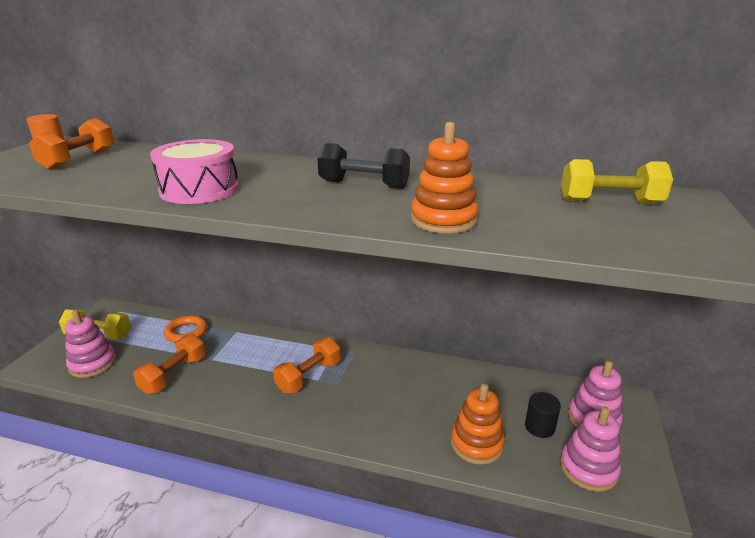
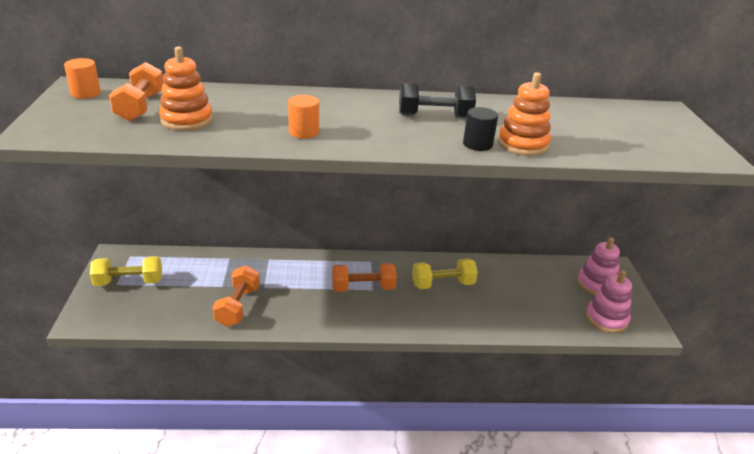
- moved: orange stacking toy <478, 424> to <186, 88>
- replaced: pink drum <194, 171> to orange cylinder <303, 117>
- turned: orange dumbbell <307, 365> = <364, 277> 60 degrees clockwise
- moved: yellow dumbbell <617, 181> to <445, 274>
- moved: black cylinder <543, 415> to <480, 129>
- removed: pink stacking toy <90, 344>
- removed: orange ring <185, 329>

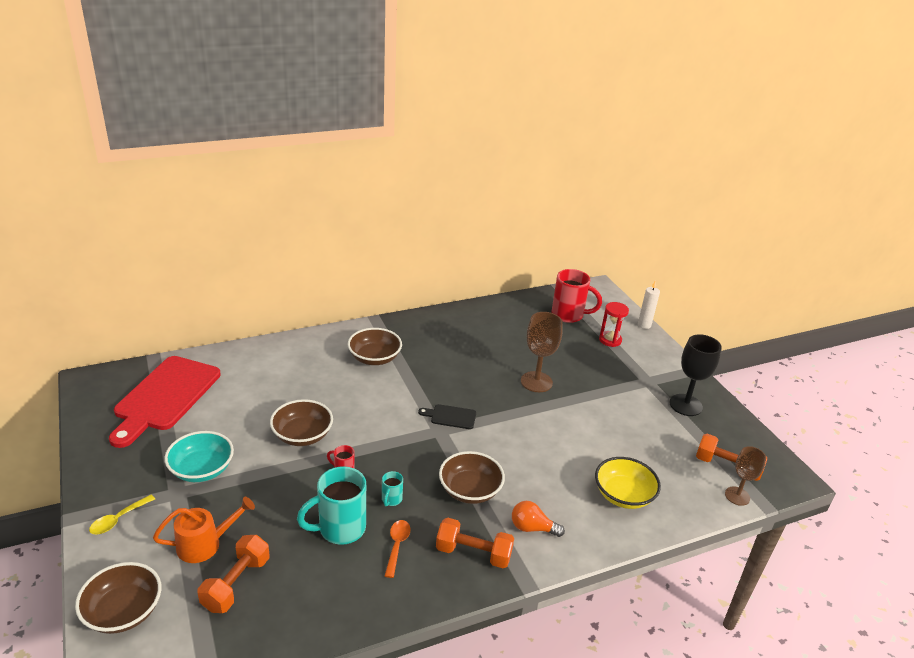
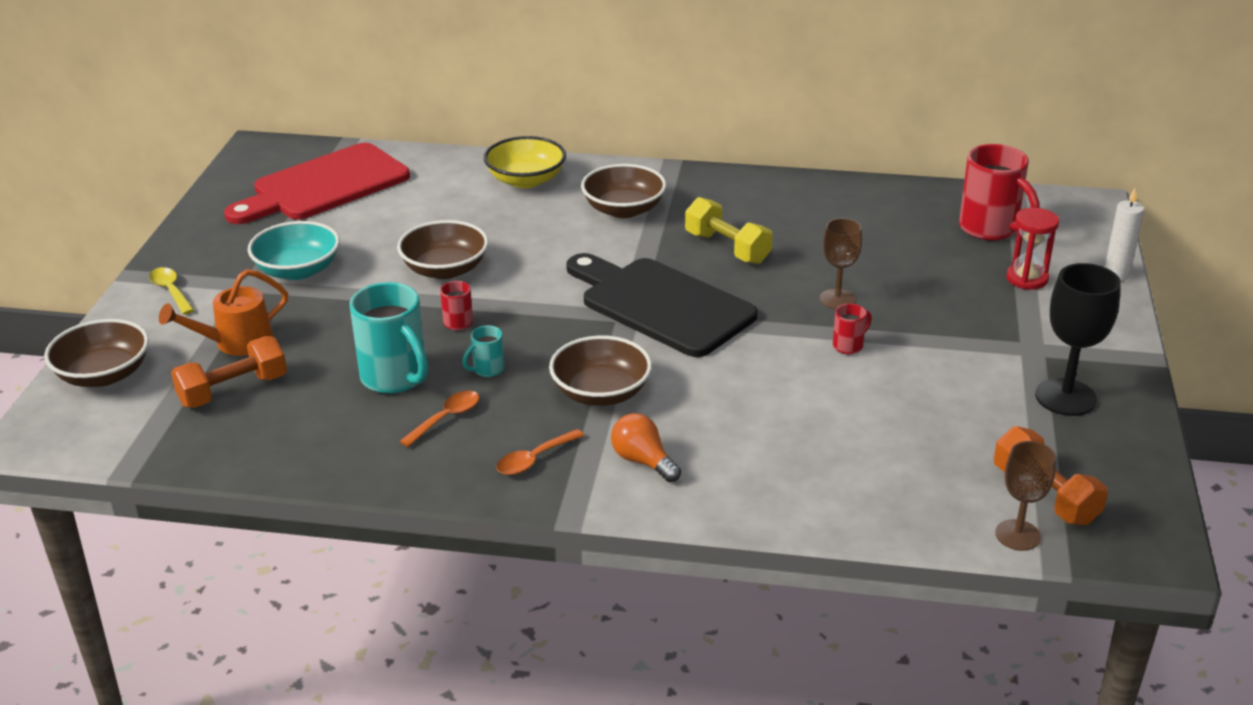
- turned: yellow spoon <122, 514> = <171, 291> 75 degrees clockwise
- turned: orange watering can <204, 530> = <223, 312> 135 degrees clockwise
- turned: turquoise mug <331, 505> = <389, 338> 135 degrees counterclockwise
- moved: yellow bowl <628, 483> to <525, 162>
- replaced: orange dumbbell <475, 543> to orange spoon <540, 452>
- resized: black cutting board <447, 416> = <662, 305> x2.31
- added: yellow dumbbell <729, 230>
- resized: brown goblet <542, 352> = <841, 263> x0.66
- added: red mug <852, 329>

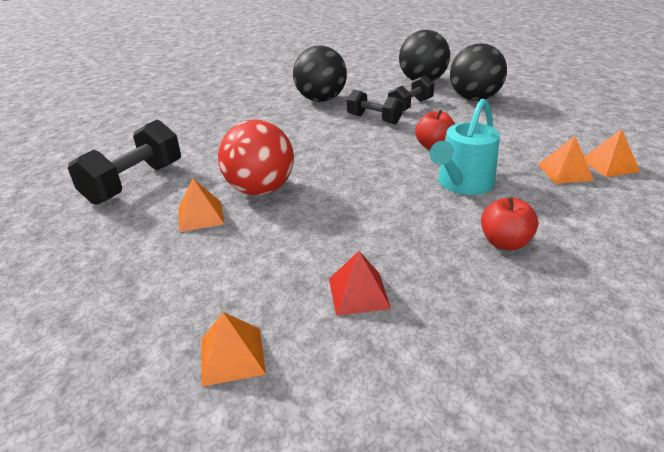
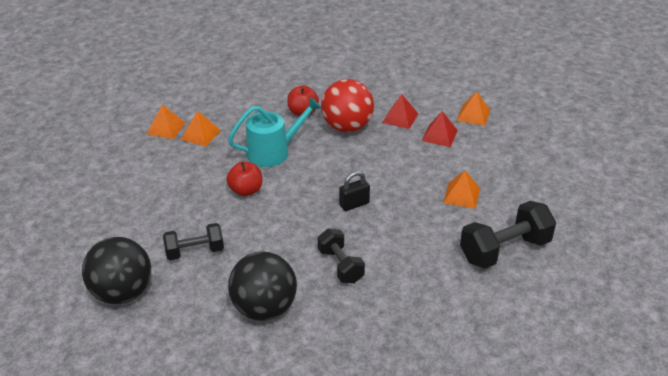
- moved: black dumbbell <375, 107> to <341, 255>
- moved: red ball <256, 157> to <347, 105>
- added: black padlock <354, 191>
- added: red pyramid <440, 129>
- removed: black ball <478, 72>

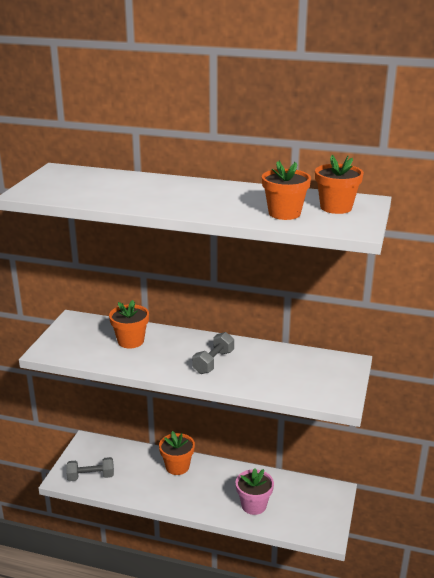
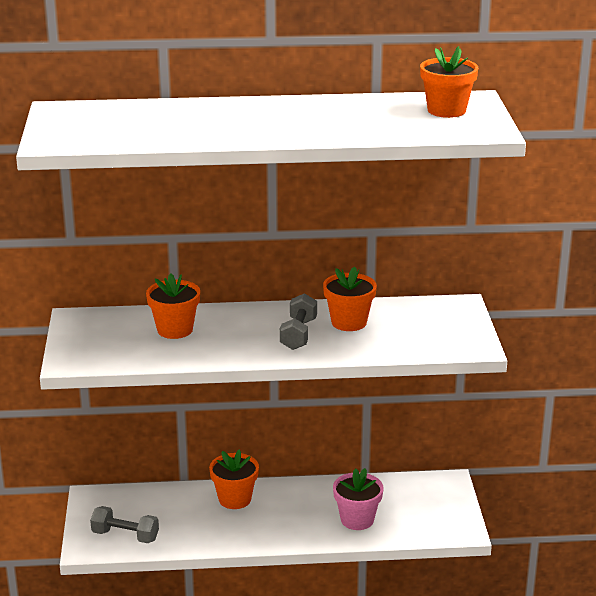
- turned: grey dumbbell <90, 469> = <124, 524> 45 degrees clockwise
- moved: orange flower pot <286, 190> to <350, 298>

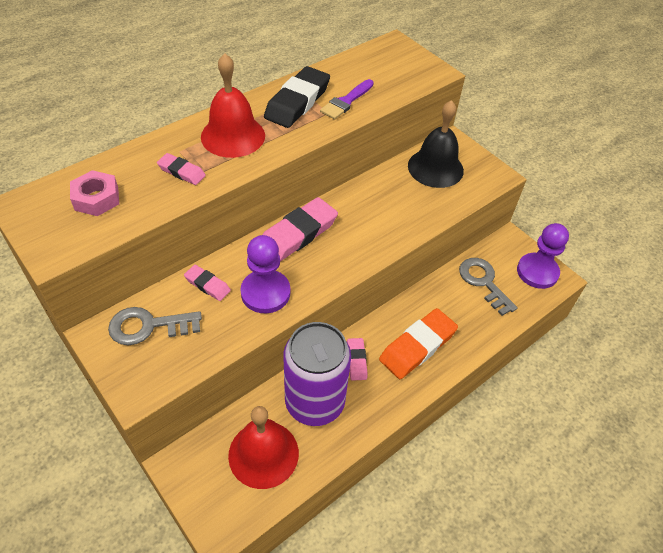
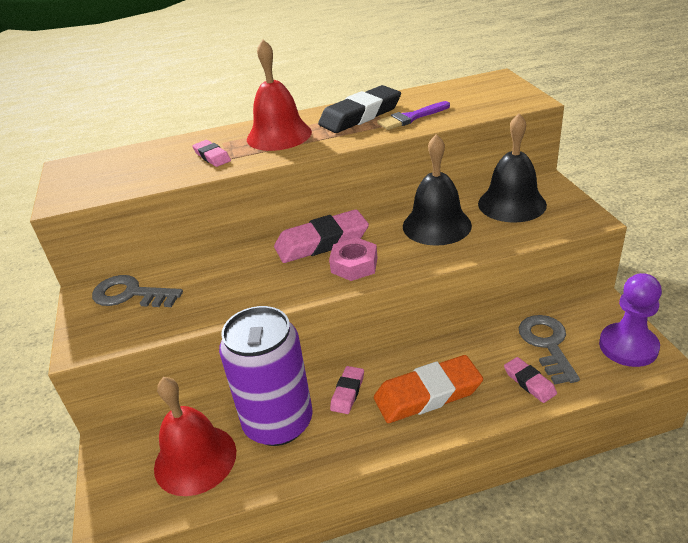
- moved: pink nut <94, 193> to <353, 259>
- added: black bell <437, 190>
- moved: pink eraser <207, 283> to <530, 380>
- removed: purple pawn <265, 274>

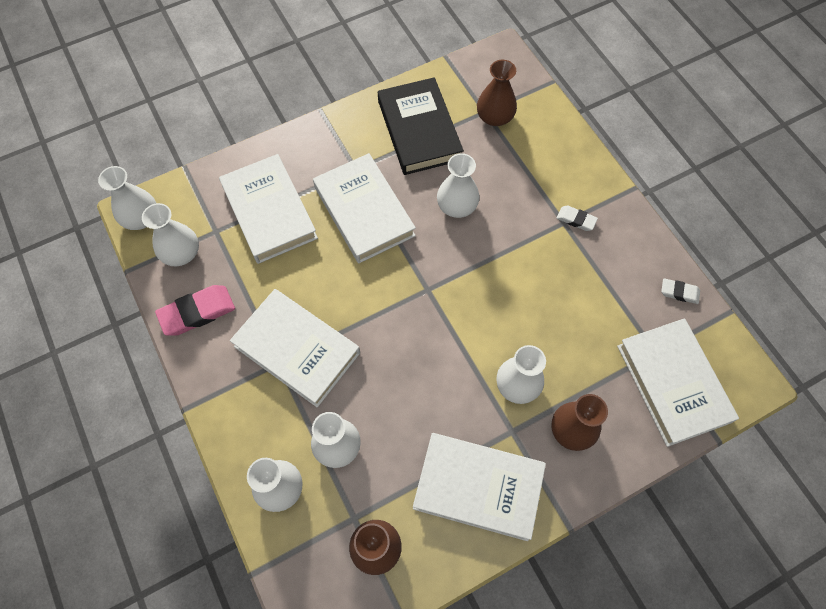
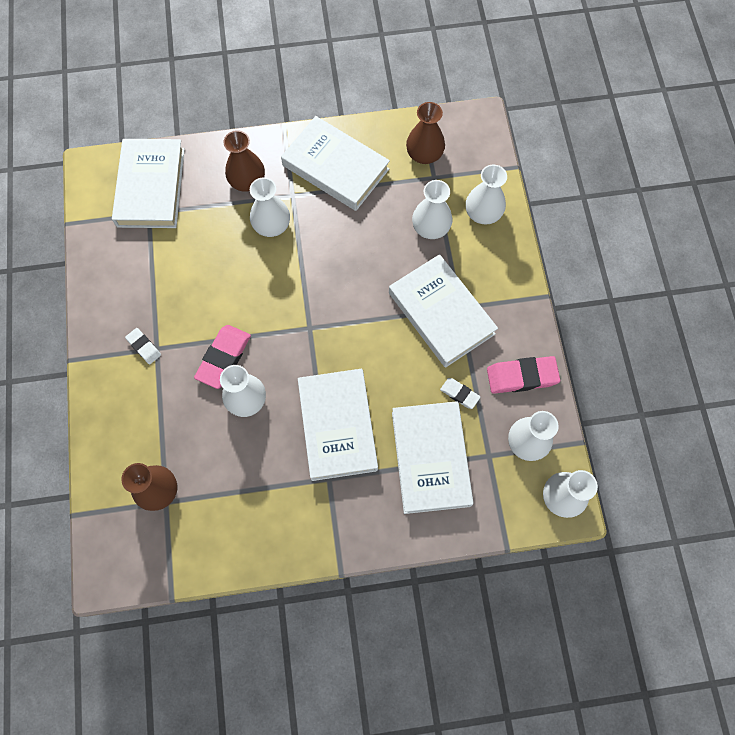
- added: pink eraser <222, 357>
- moved: white eraser <680, 291> to <460, 393>
- removed: black book <421, 126>

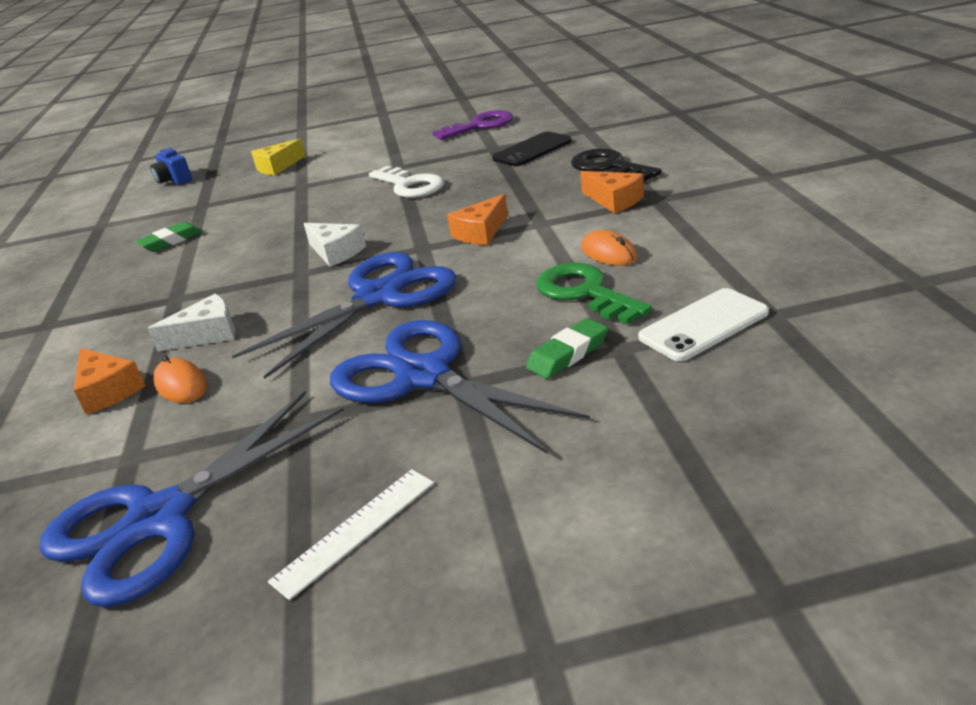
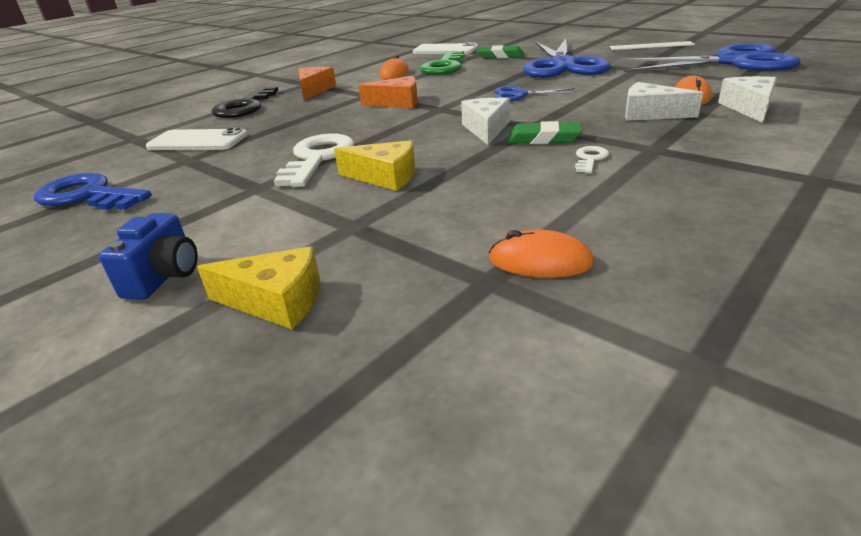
- recoloured: purple key <473, 125> to blue key <93, 191>
- moved: blue camera <171, 166> to <148, 256>
- recoloured: black phone <532, 148> to white phone <197, 139>
- added: yellow cheese <374, 165>
- added: orange mouse <541, 253>
- resized: blue scissors <344, 315> = <536, 94> x0.46
- moved: green eraser <168, 237> to <545, 132>
- added: white key <592, 159>
- recoloured: orange cheese <110, 381> to white cheese <747, 99>

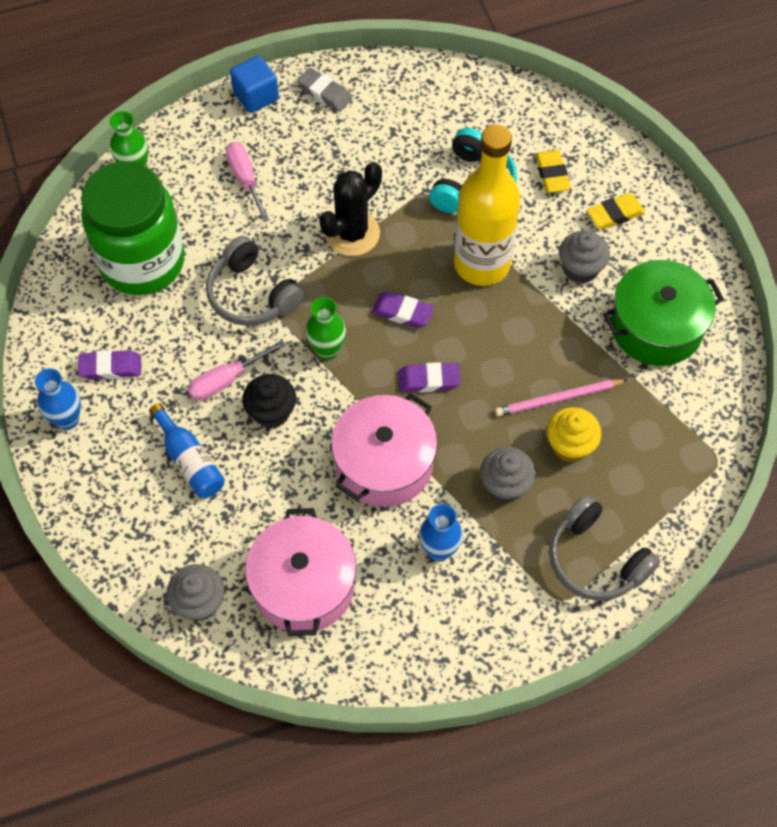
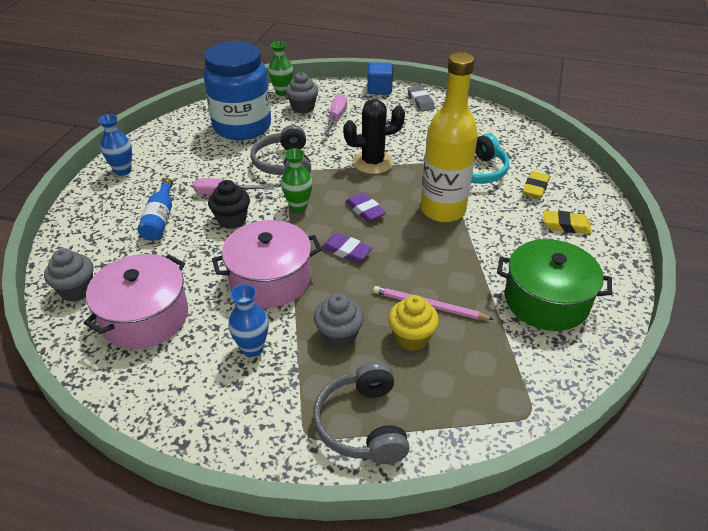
- recoloured: green jar <133, 228> to blue jar <237, 90>
- moved: grey cupcake <584, 257> to <302, 93>
- removed: purple eraser <109, 364>

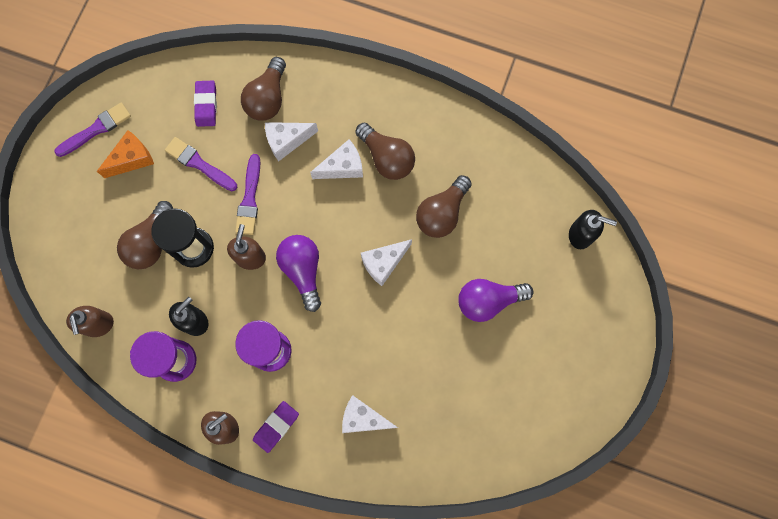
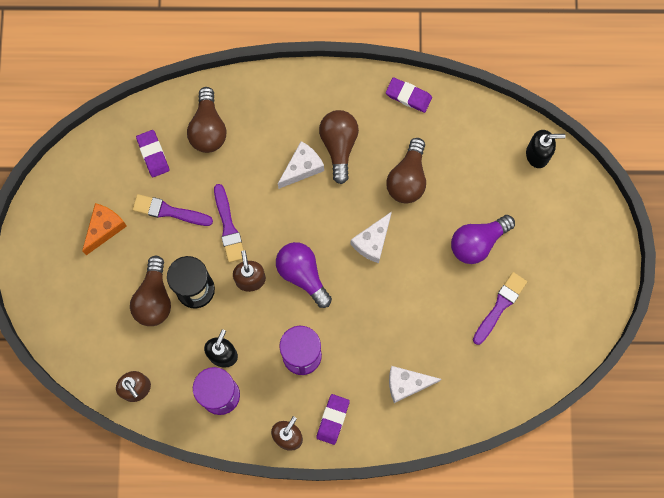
- turned: brown light bulb <385, 151> = <339, 147> 120 degrees counterclockwise
- added: purple eraser <409, 95>
- moved: purple brush <92, 130> to <500, 308>
- removed: white cheese <291, 141>

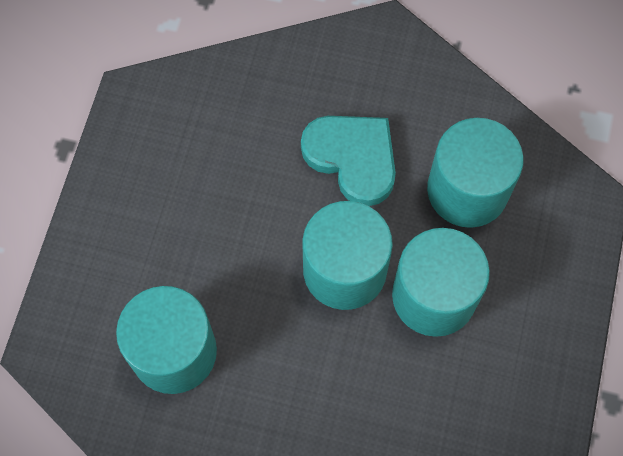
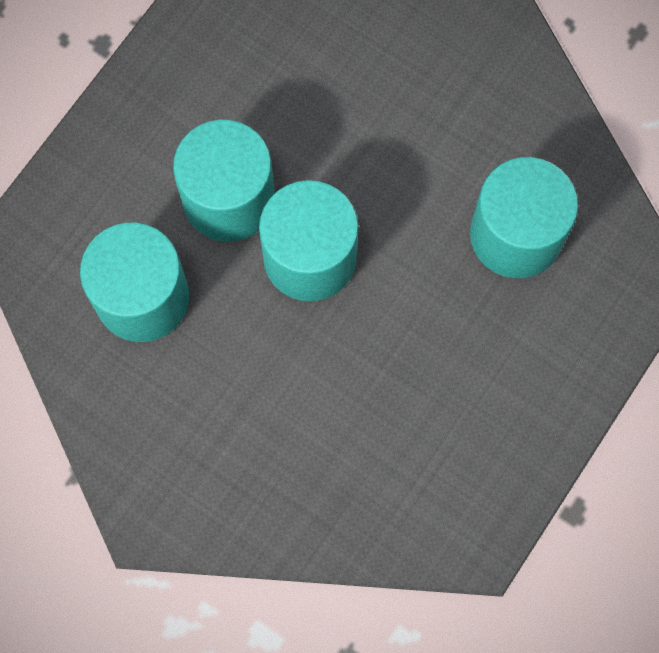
- removed: turquoise heart <348, 161>

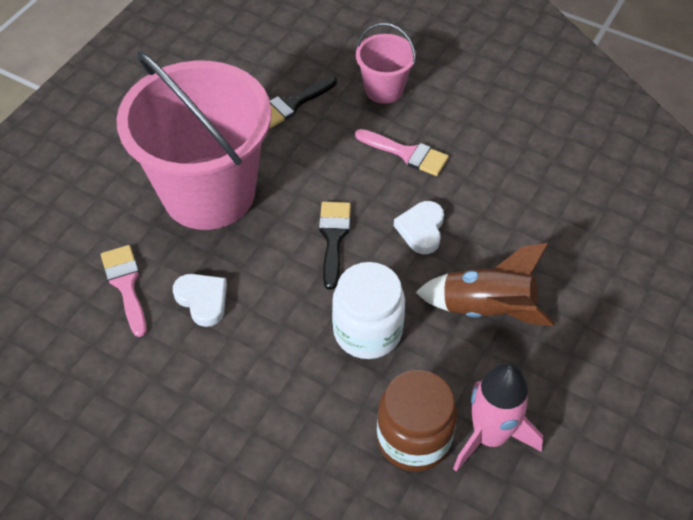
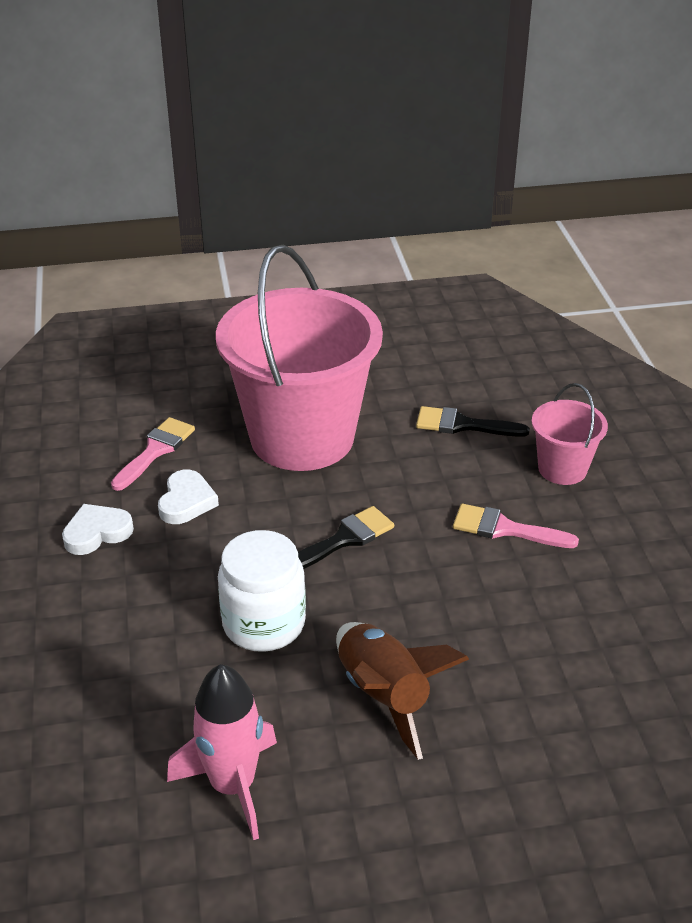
- moved: white heart <419, 227> to <98, 529>
- turned: pink brush <402, 152> = <516, 526> 120 degrees clockwise
- removed: brown jar <417, 421>

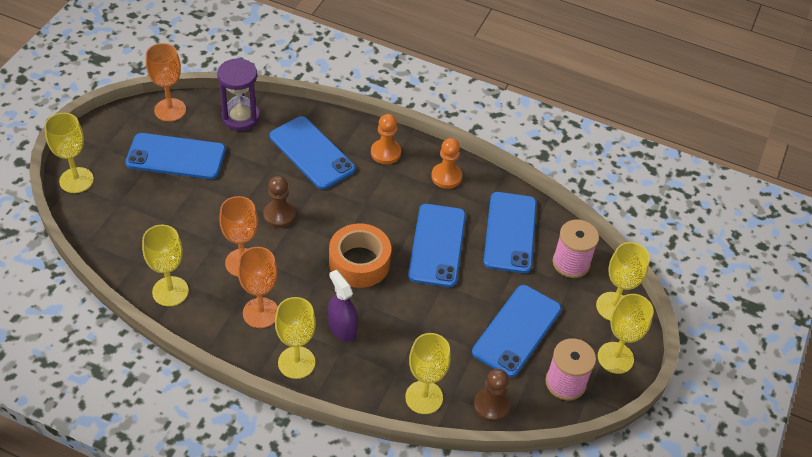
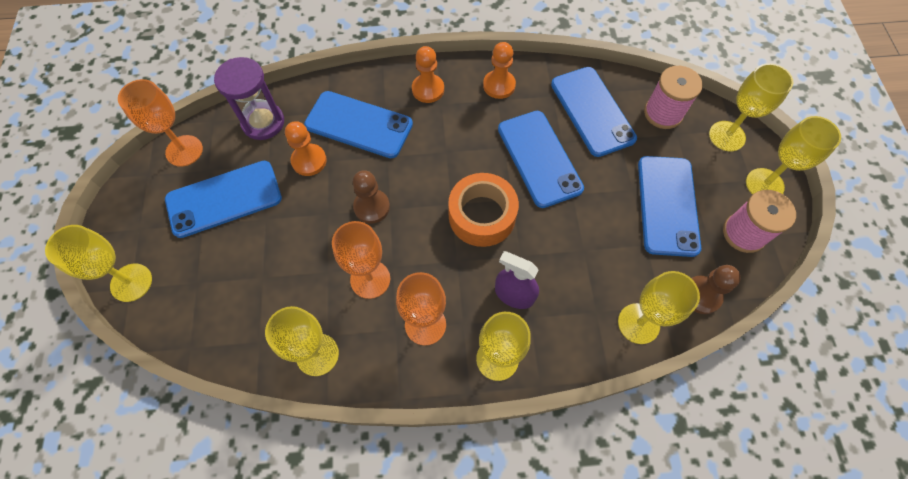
- added: orange pawn <306, 148>

